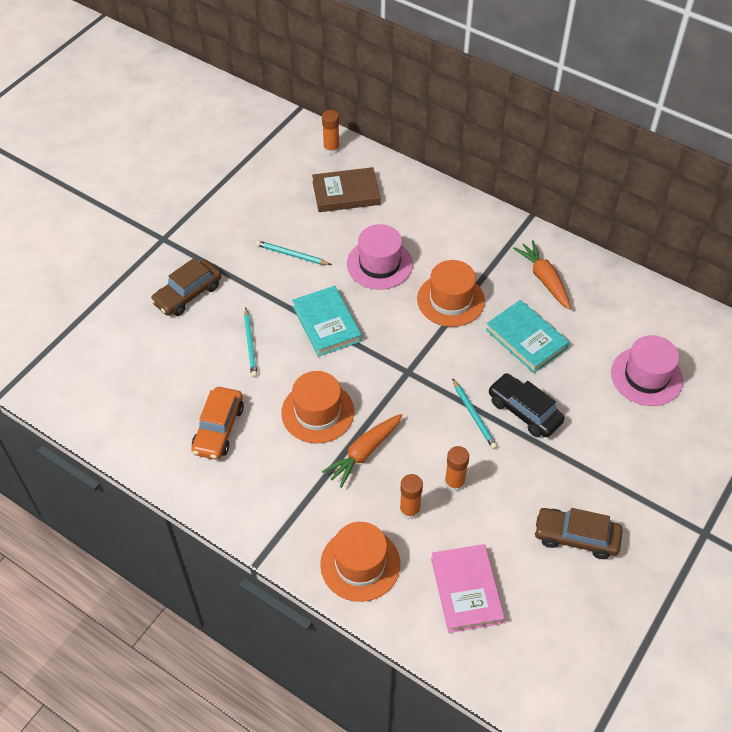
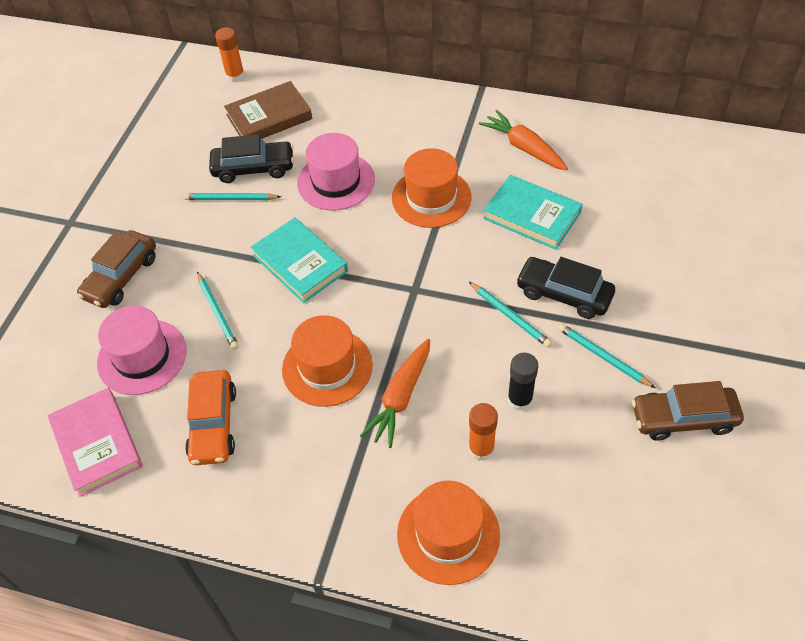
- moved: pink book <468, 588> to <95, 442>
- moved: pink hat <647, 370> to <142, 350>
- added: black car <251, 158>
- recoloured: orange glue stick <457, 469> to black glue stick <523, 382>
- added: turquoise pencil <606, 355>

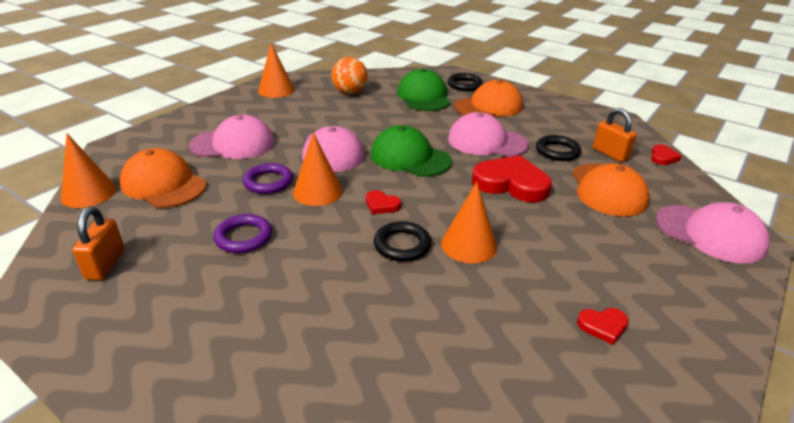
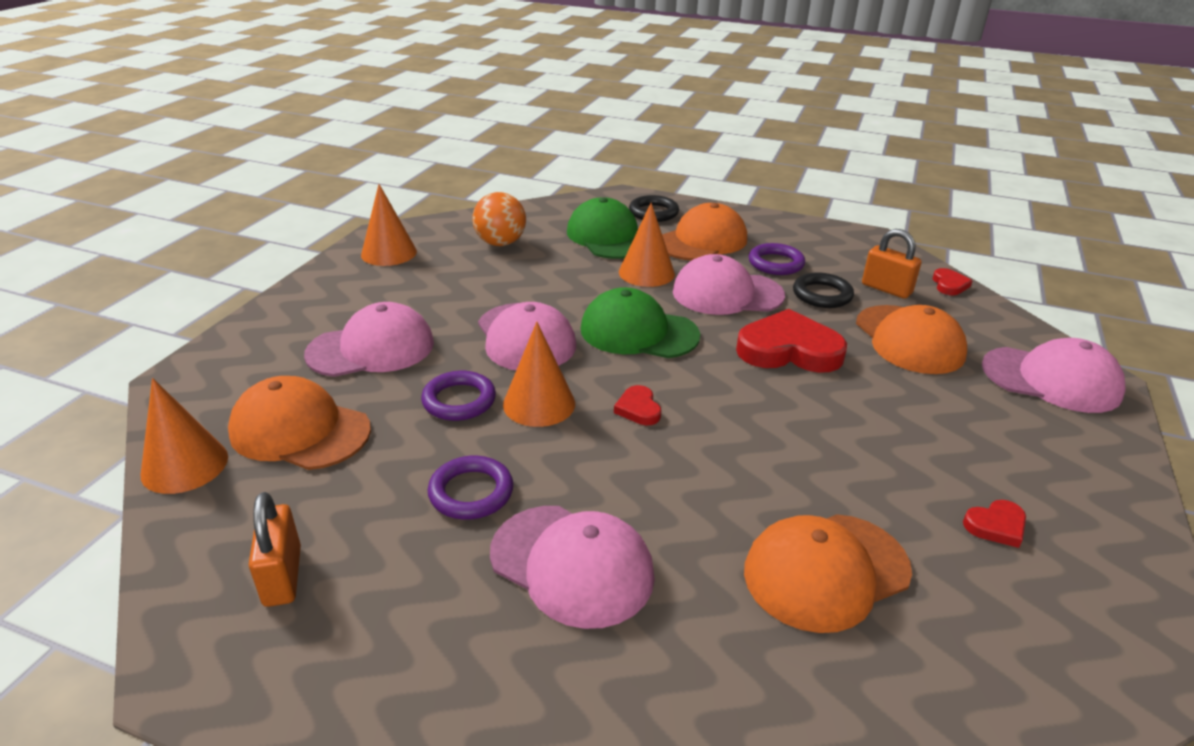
- added: pink cap <572, 567>
- turned: red heart <383, 202> = <637, 405> 60 degrees clockwise
- moved: orange cone <469, 222> to <647, 245>
- added: orange cap <828, 573>
- added: purple ring <777, 259>
- removed: black ring <402, 241>

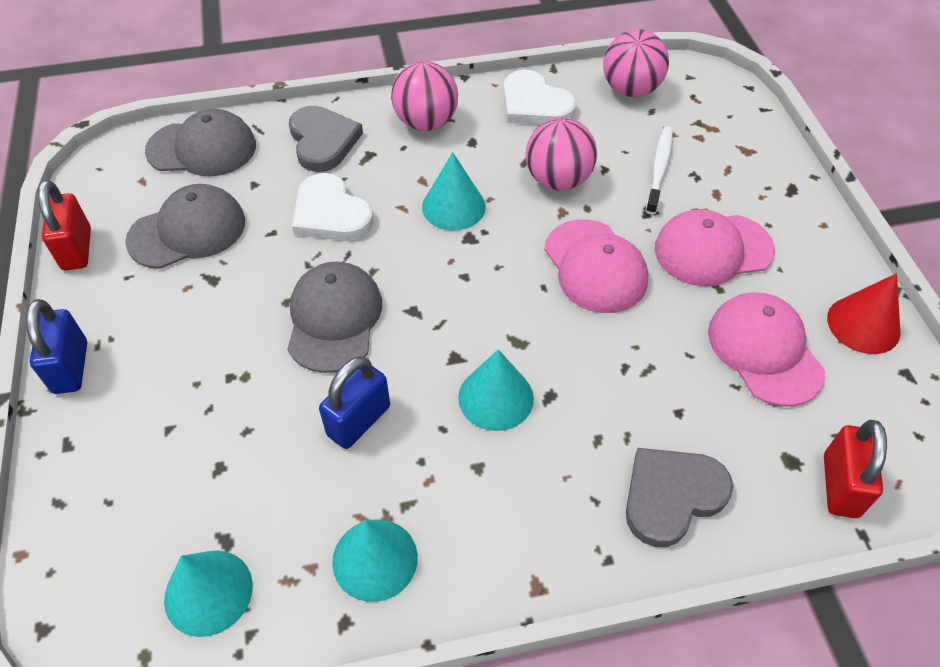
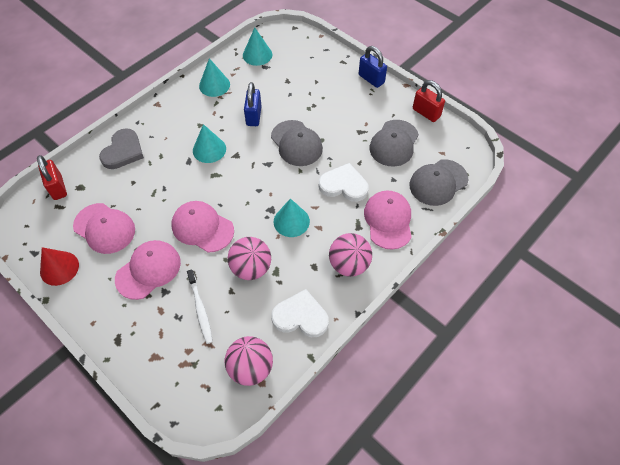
- replaced: grey heart <326, 139> to pink cap <388, 220>

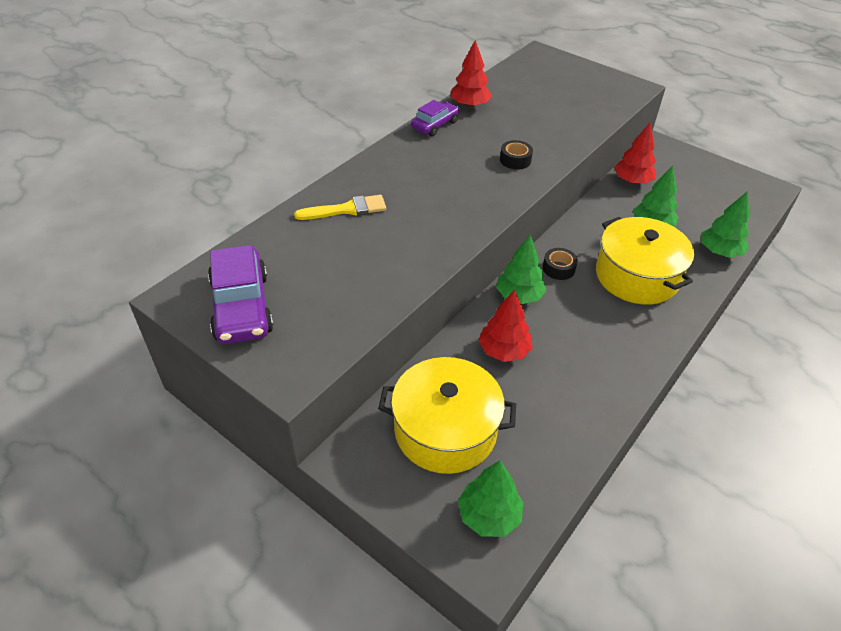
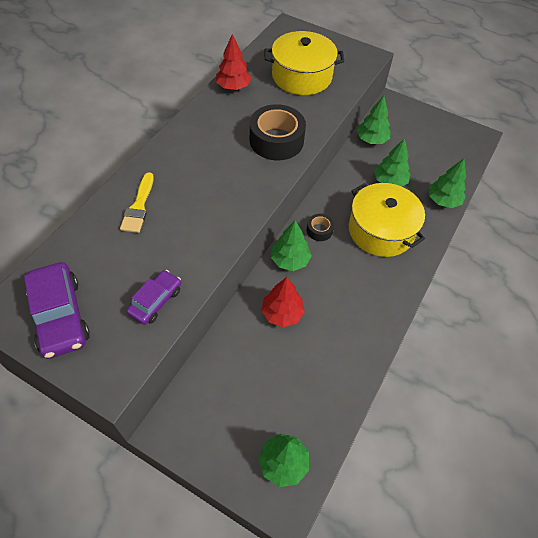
- turned: yellow brush <340, 207> = <137, 202> 120 degrees clockwise
- moved: purple car <435, 118> to <153, 297>
- resized: black tape <516, 154> = <278, 132> x2.07
- moved: yellow pot <447, 415> to <304, 63>
- recoloured: red tree <635, 153> to green tree <373, 120>

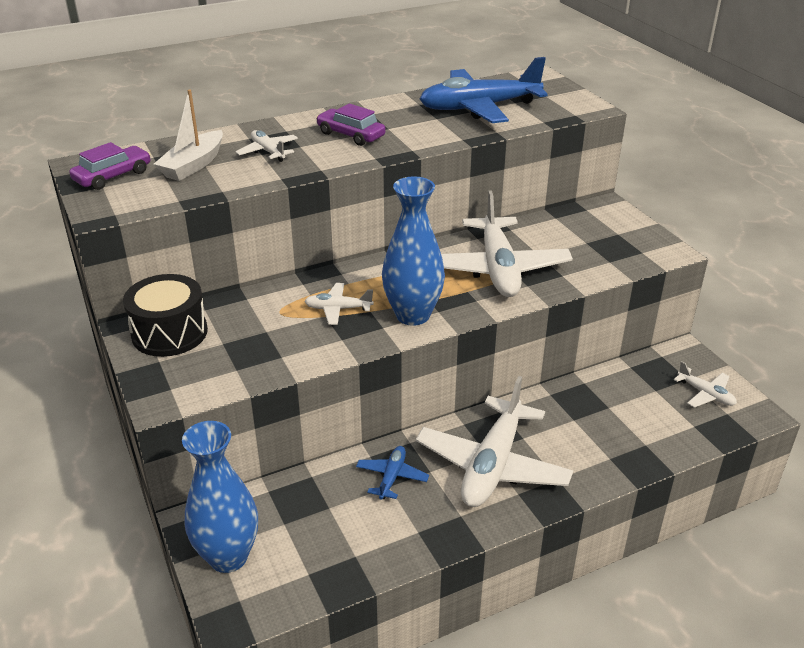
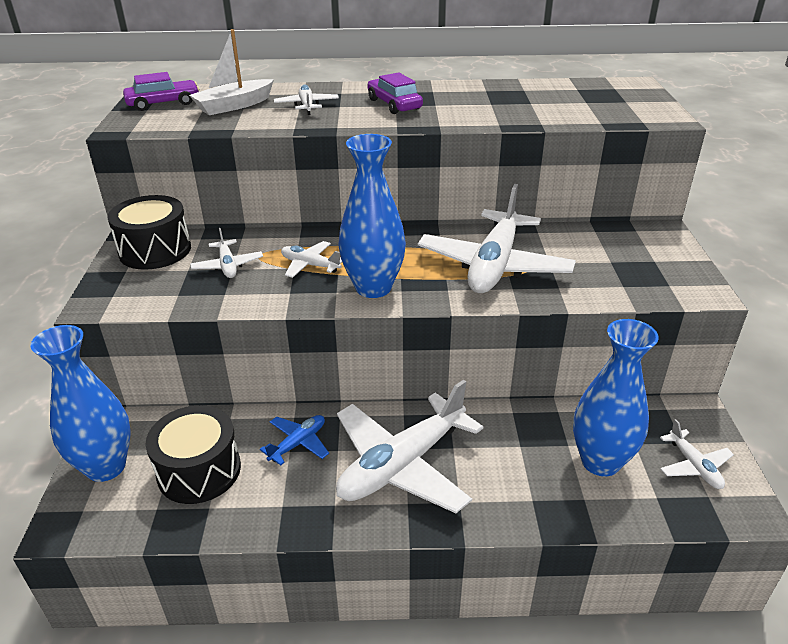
- added: black drum <193, 454>
- added: white plane <226, 253>
- added: blue vase <616, 397>
- removed: blue plane <484, 90>

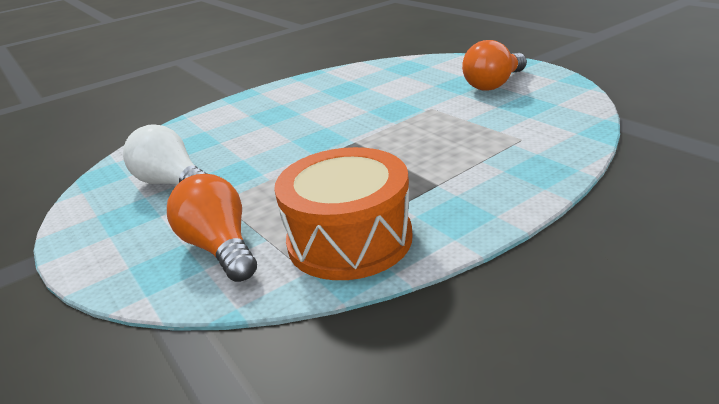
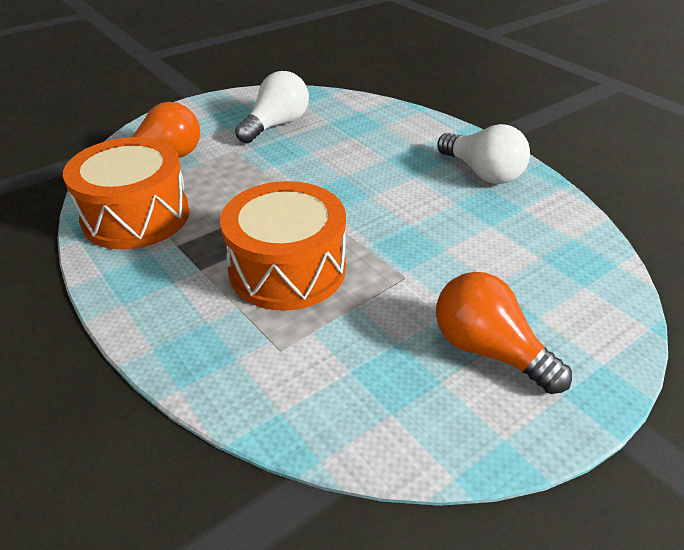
- added: orange drum <283, 246>
- added: white light bulb <483, 154>

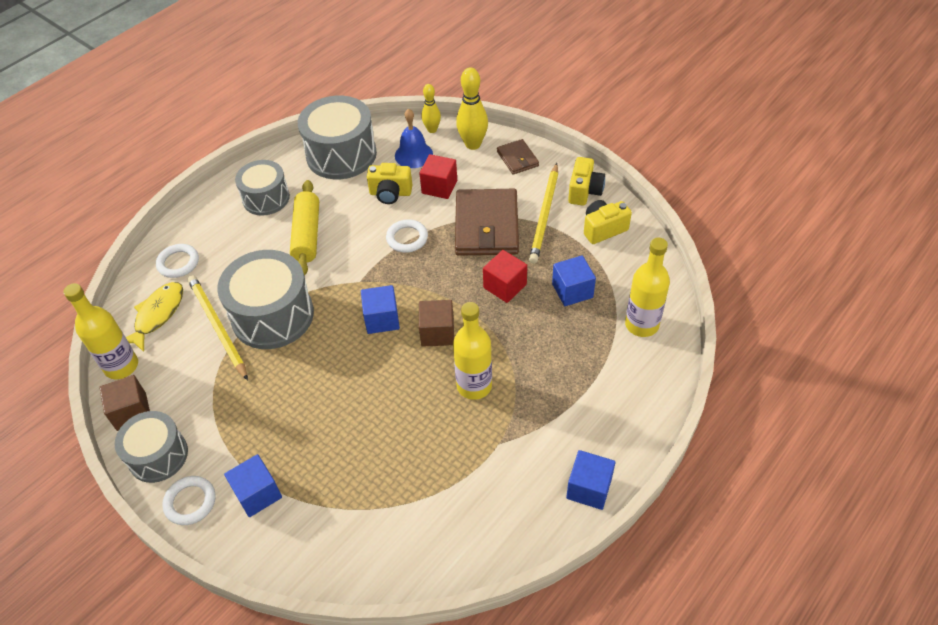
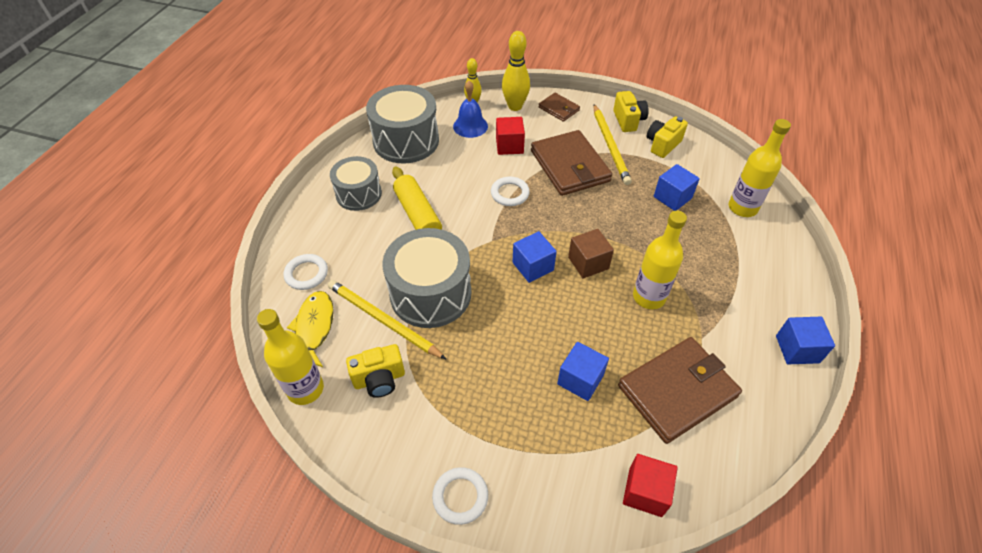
- moved: yellow camera <389, 183> to <375, 371>
- moved: blue cube <253, 485> to <583, 371>
- added: brown wallet <680, 390>
- moved: red cube <505, 276> to <650, 485>
- removed: brown cube <124, 403>
- removed: grey drum <151, 447>

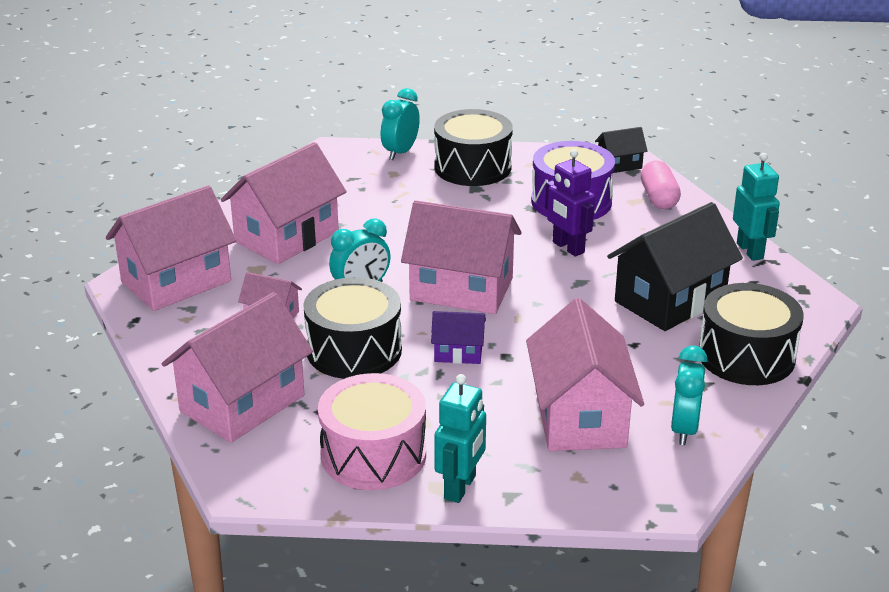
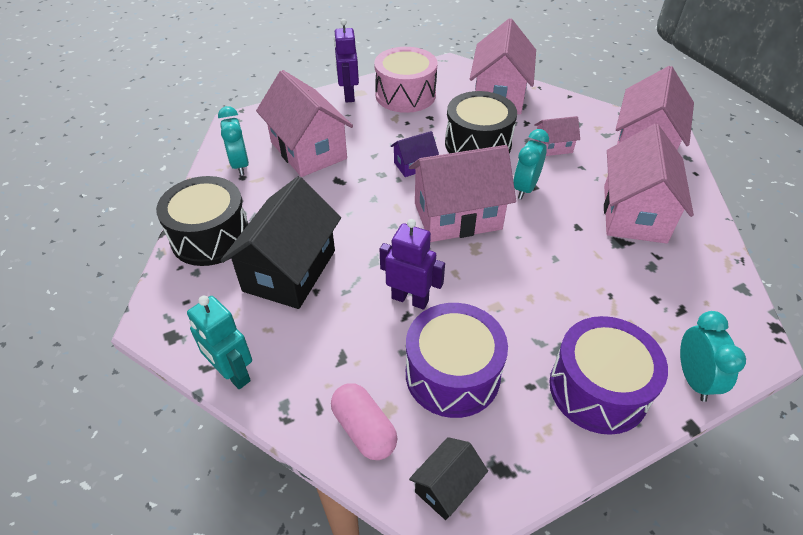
- recoloured: turquoise robot <460, 438> to purple robot <346, 60>
- recoloured: black drum <473, 147> to purple drum <608, 375>

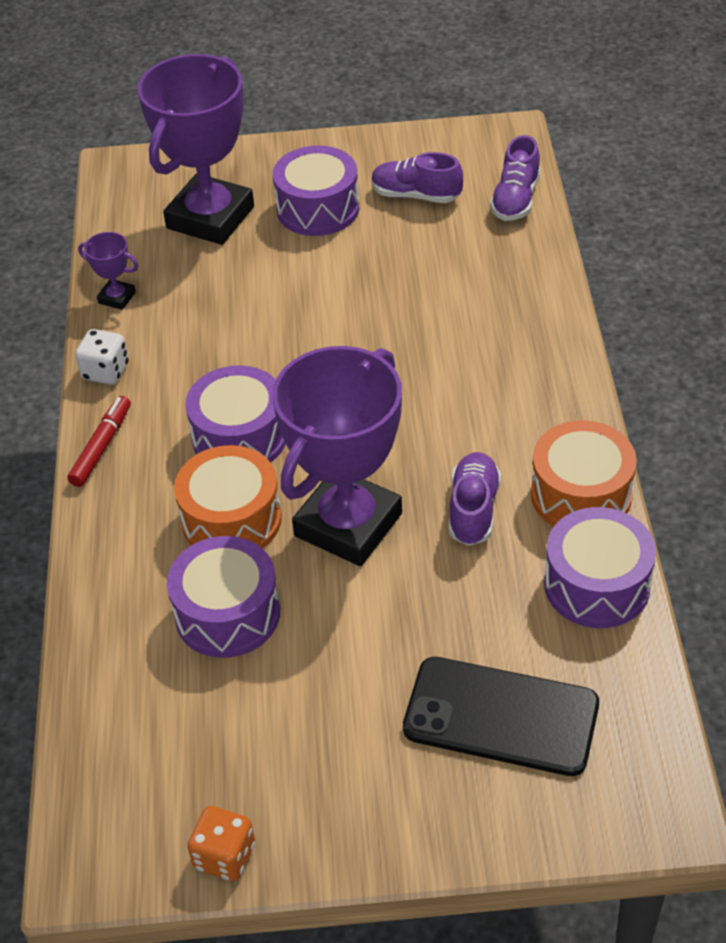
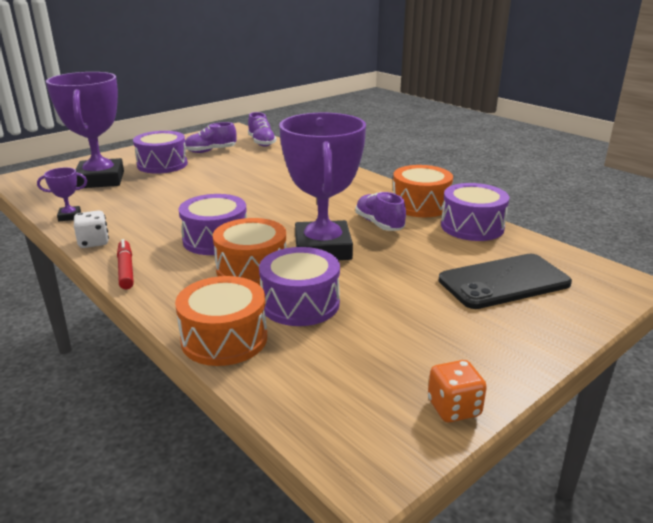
- added: orange drum <221, 321>

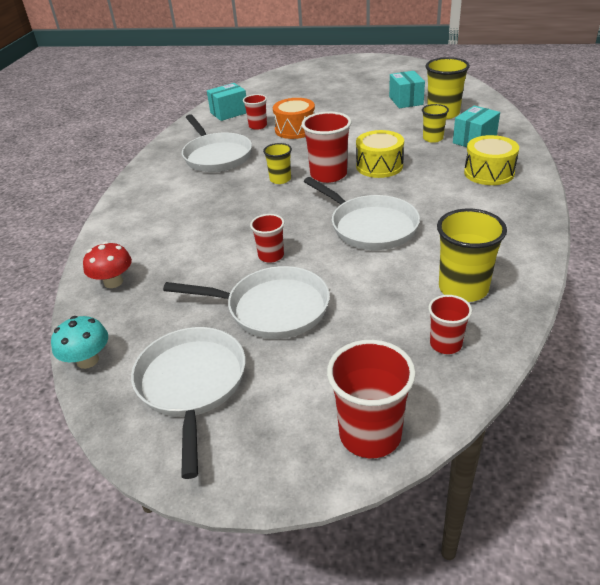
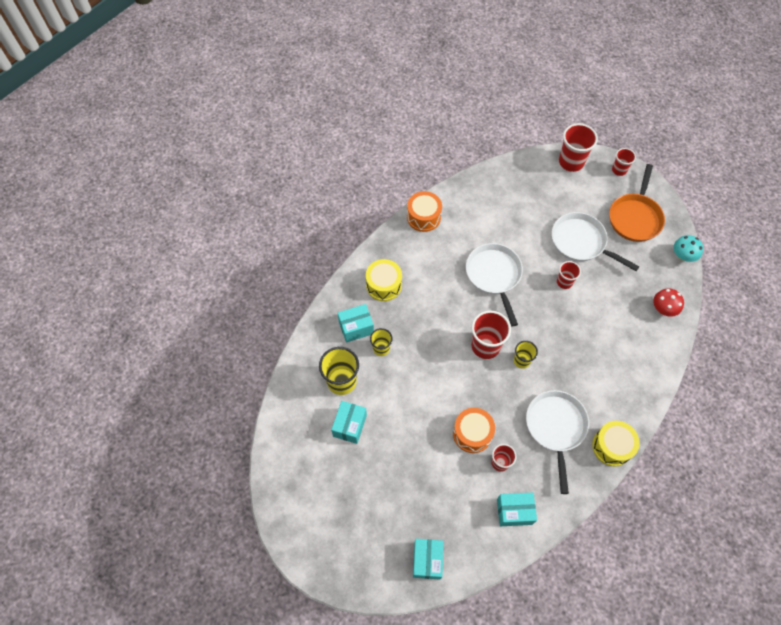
- added: orange drum <424, 211>
- added: turquoise box <428, 559>
- moved: yellow drum <380, 154> to <616, 444>
- recoloured: white pan <188, 403> to orange pan <637, 203>
- moved: red cup <450, 324> to <624, 162>
- removed: yellow cup <472, 255>

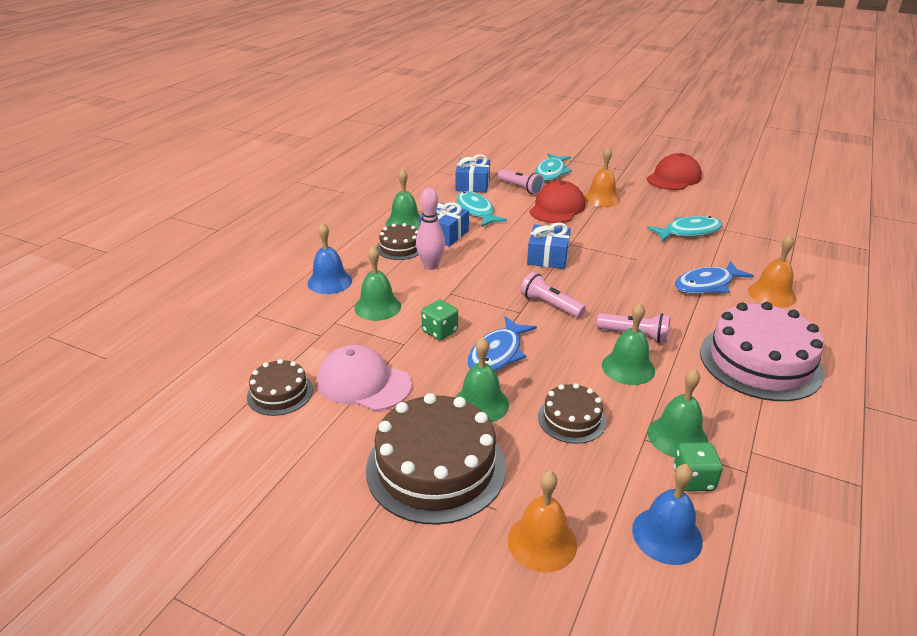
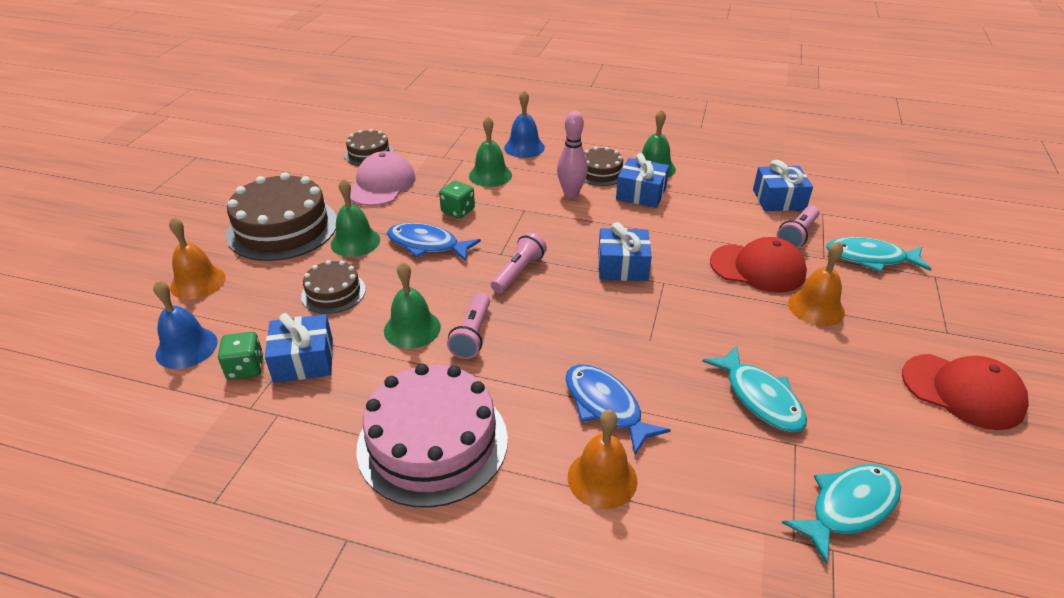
- replaced: green bell <677, 413> to blue gift <299, 348>
- moved: turquoise fish <481, 209> to <841, 514>

